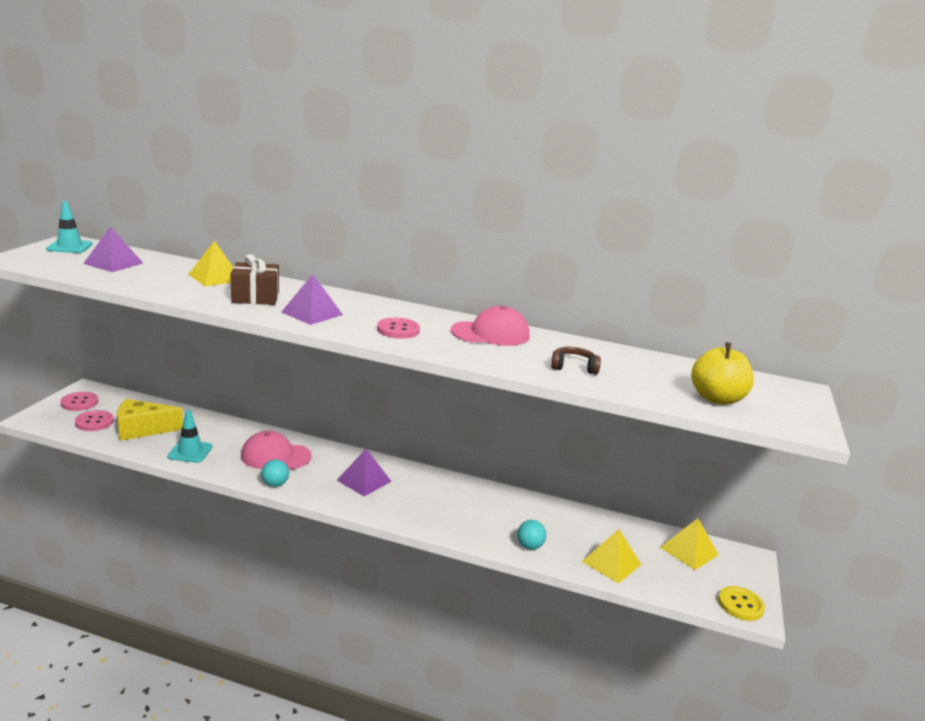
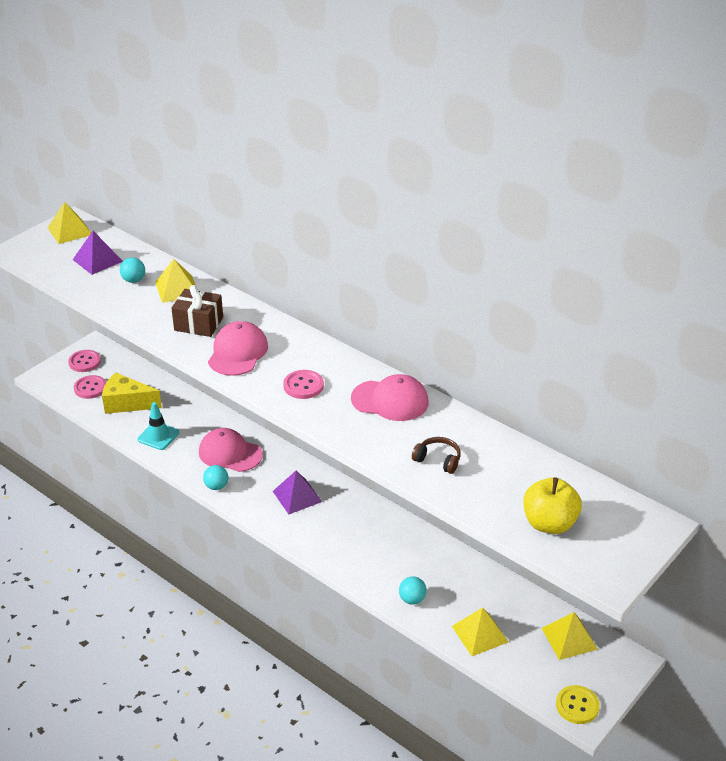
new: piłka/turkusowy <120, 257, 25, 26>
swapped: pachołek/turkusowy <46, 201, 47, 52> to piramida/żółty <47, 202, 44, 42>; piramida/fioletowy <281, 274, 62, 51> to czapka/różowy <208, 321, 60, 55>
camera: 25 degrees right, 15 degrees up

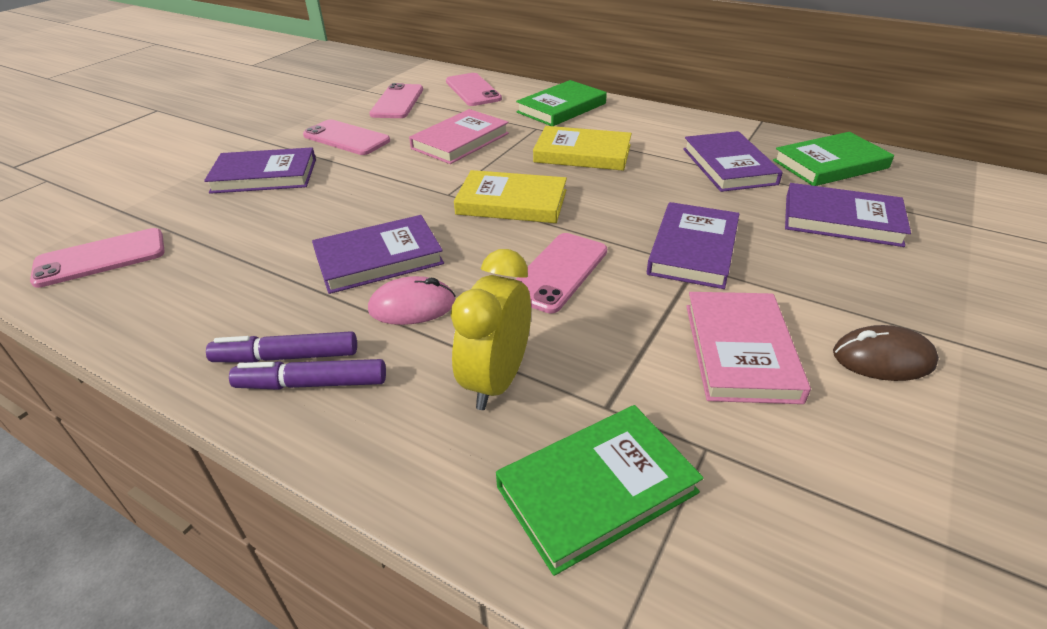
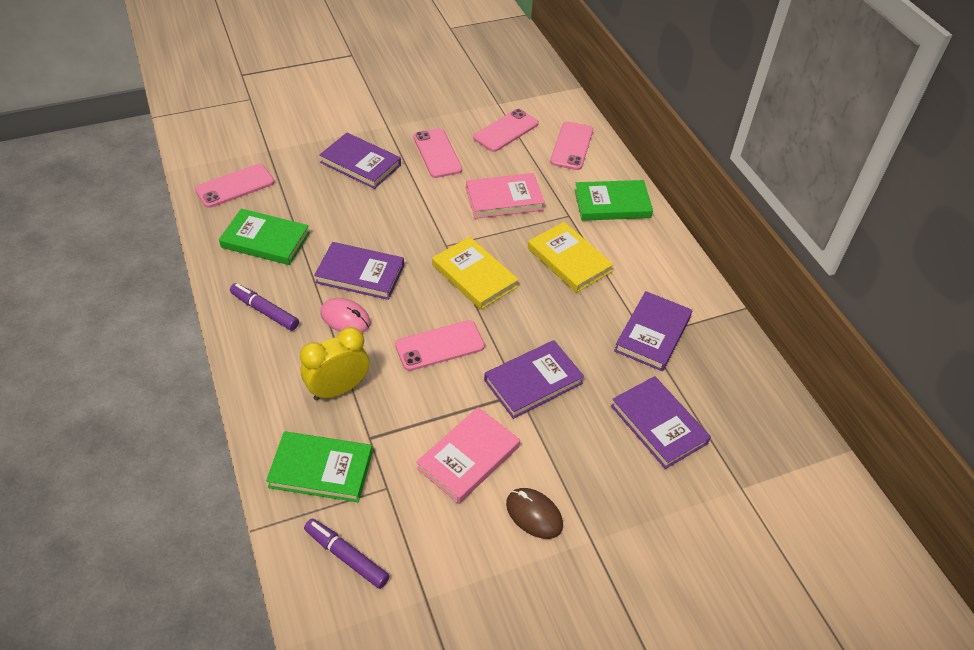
shifted: flamaster/fioletowy <229, 359, 157, 31> to <304, 519, 85, 70>; książka/zielony <773, 132, 121, 54> to <219, 209, 91, 56>
rotated: telefon/różowy <30, 228, 135, 60> = <195, 164, 79, 44> 45 degrees counterclockwise
camera: 35 degrees right, 10 degrees up

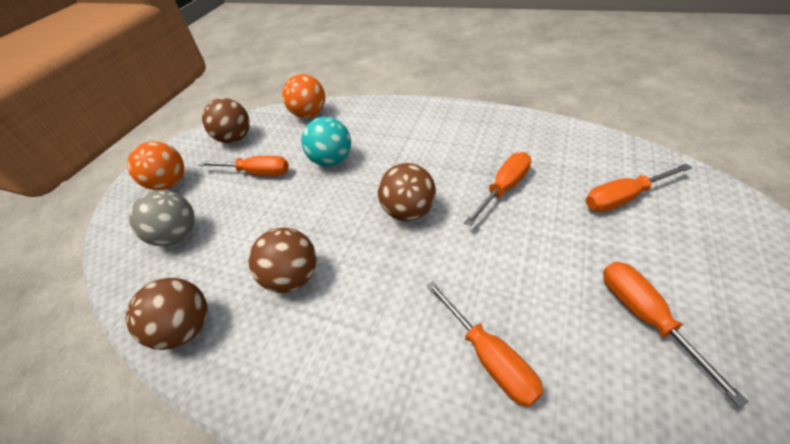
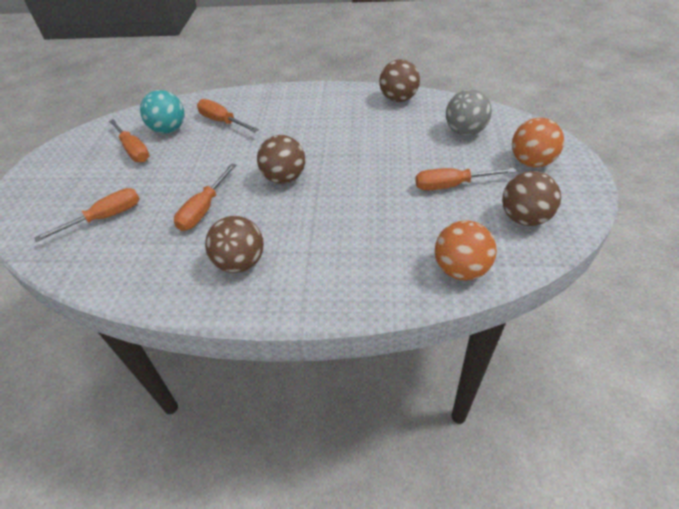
shifted: piłka/brązowy <248, 228, 68, 65> to <205, 216, 59, 57>; piłka/turkusowy <302, 117, 49, 50> to <140, 90, 44, 43>
camera: 160 degrees right, 0 degrees up

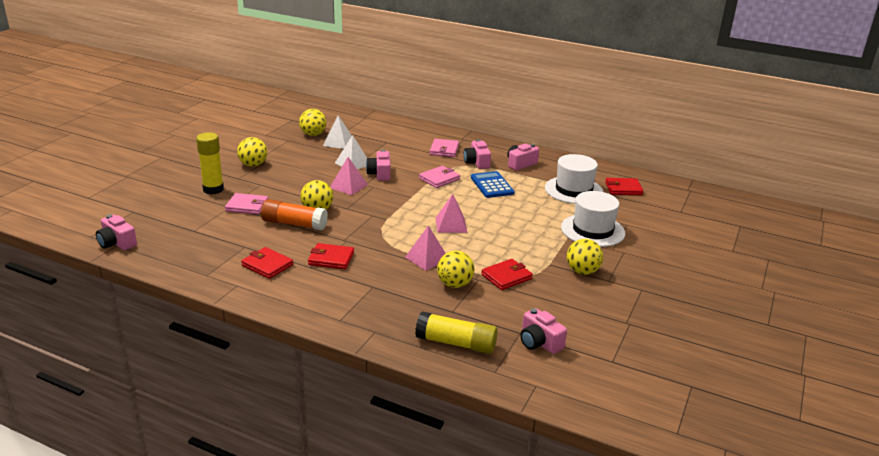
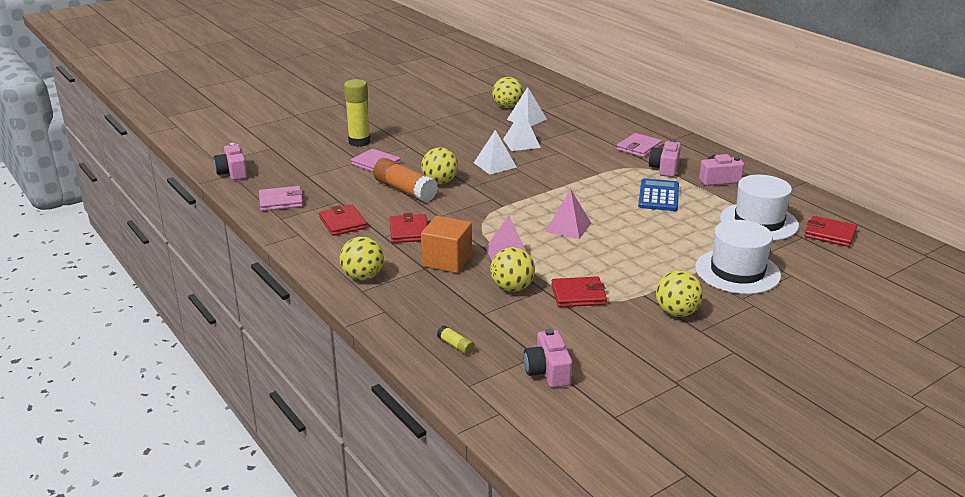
gone: aparat fotograficzny/różowy <366, 149, 25, 32>
new: sześcian/pomarańczowy <421, 216, 51, 57>
shifted: piłka/żółty <237, 137, 30, 30> to <340, 237, 44, 43>; portfel/różowy <419, 166, 41, 22> to <259, 186, 44, 25>
repainted: piramida/różowy <330, 157, 38, 38> to piramida/biały <474, 130, 43, 44>
rotated: portfel/czerwony <308, 243, 46, 26> = <390, 213, 38, 30> 45 degrees clockwise
scaled: klej w sztyfcie/żółty <415, 311, 83, 43> = <437, 326, 38, 29> x0.45
camera: 30 degrees right, 0 degrees up

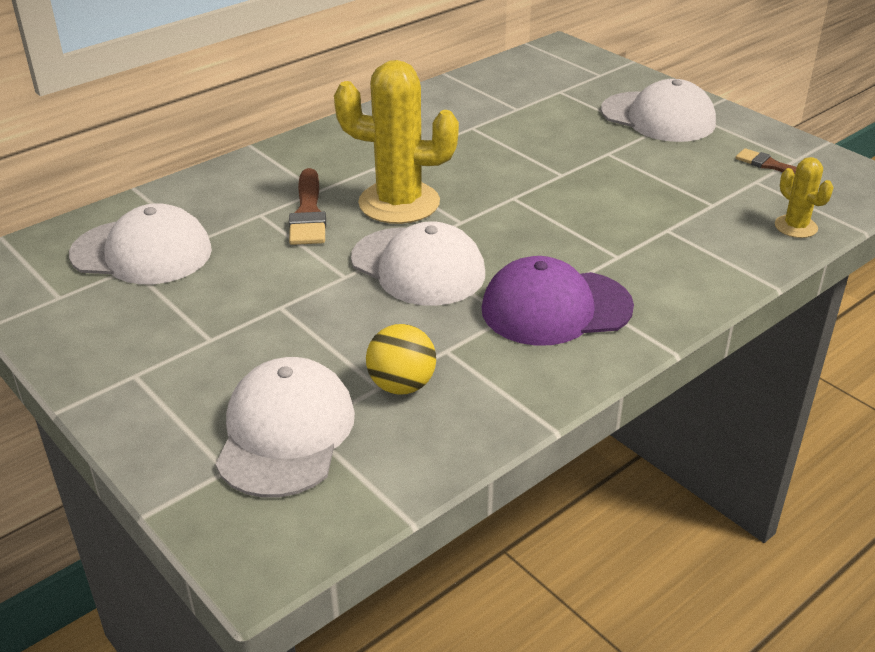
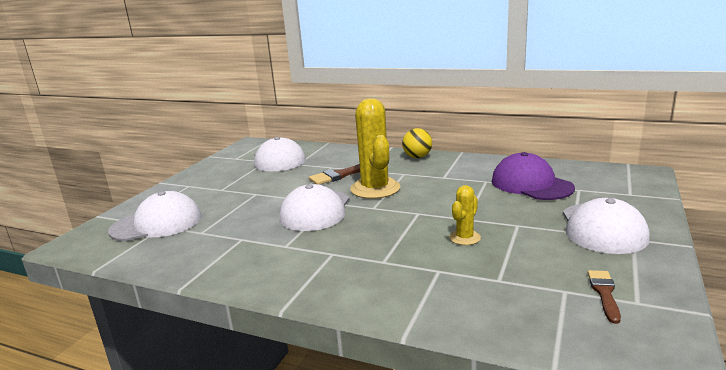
shifted: piłka/żółty <366, 324, 70, 71> to <402, 128, 30, 30>; czapka/fioletowy <482, 256, 152, 90> to <492, 152, 83, 48>; kaktus/żółty <775, 157, 59, 81> to <449, 185, 32, 60>
camera: 65 degrees right, 15 degrees down

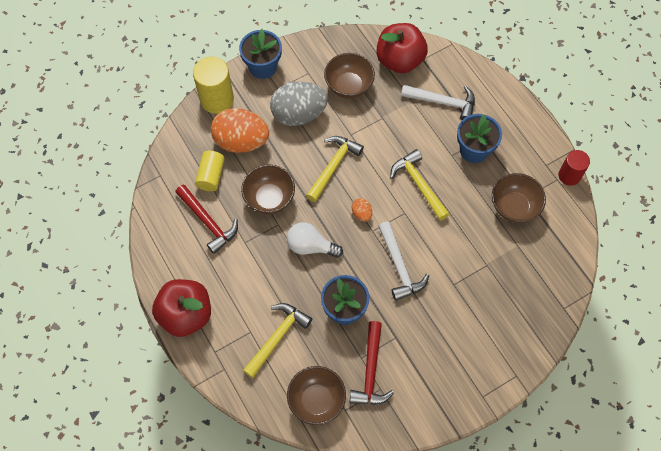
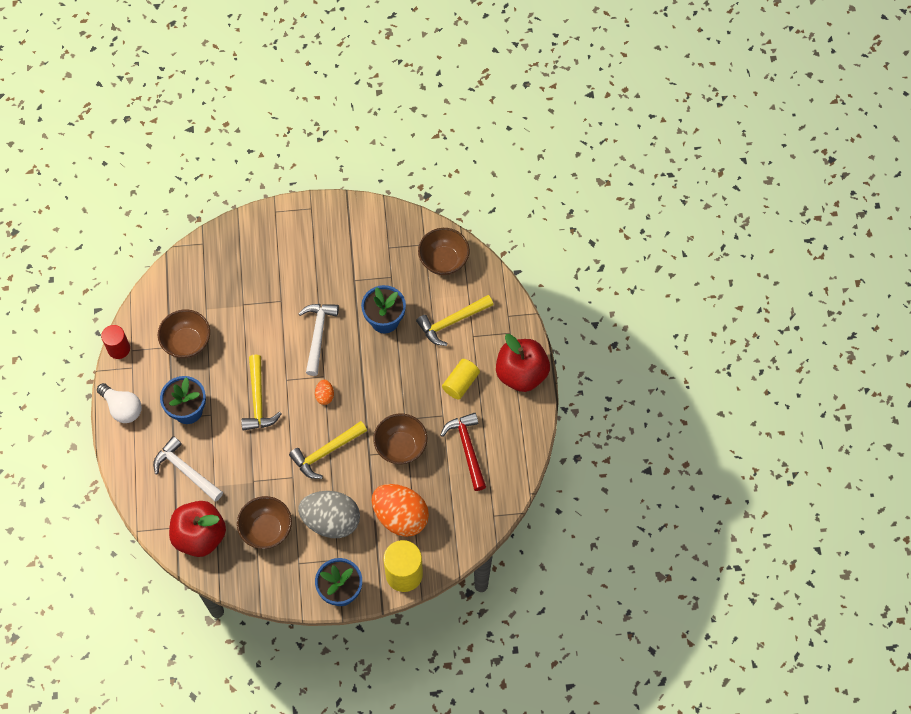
gone: młotek/czerwony <349, 321, 45, 84>
shifted: walec/żółty <195, 151, 30, 40> to <442, 359, 38, 41>; żarówka/biały <287, 222, 56, 36> to <97, 383, 45, 40>
camera: 155 degrees left, 0 degrees up

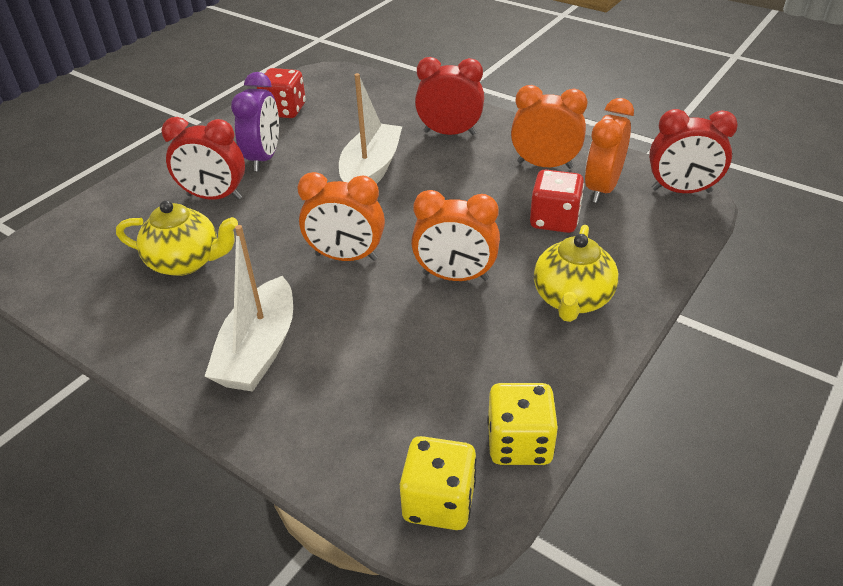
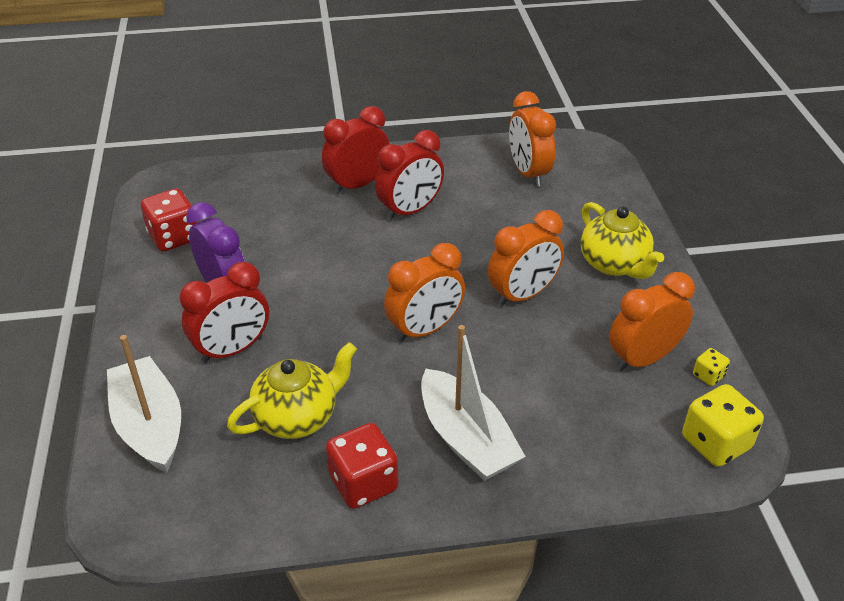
shifted: łódka/biały <339, 73, 63, 111> to <107, 335, 74, 138>; budzik/pomarańczowy <511, 85, 77, 84> to <609, 272, 86, 100>; kostka do gry/czerwony <530, 169, 54, 64> to <326, 423, 73, 86>; budzik/czerwony <649, 109, 89, 84> to <375, 130, 69, 91>
scaled: kostka do gry/żółty <487, 383, 71, 82> = <693, 348, 37, 38> x0.50
camera: 45 degrees left, 0 degrees up

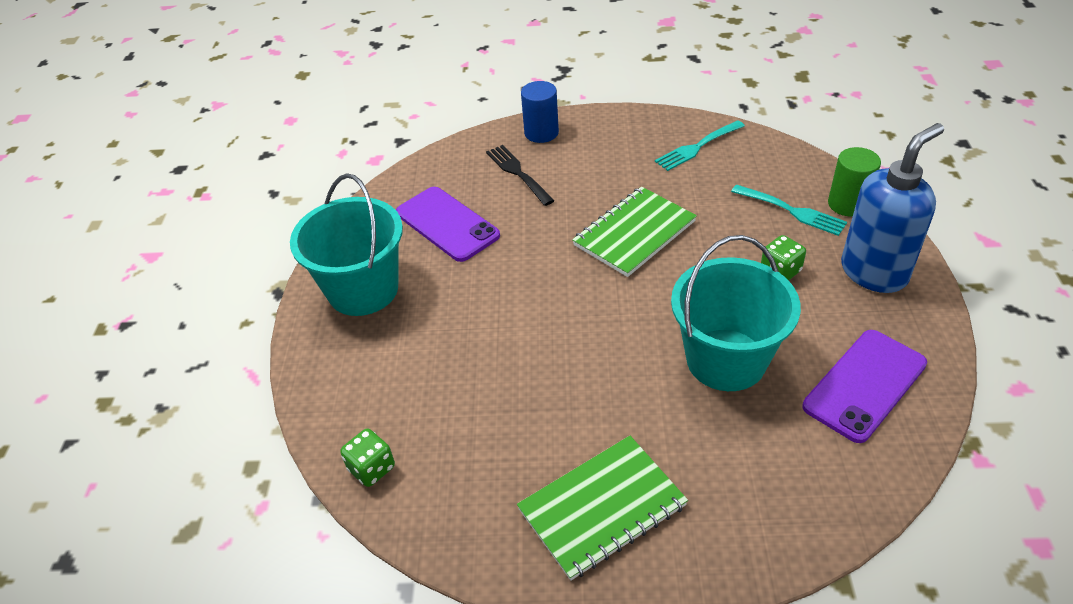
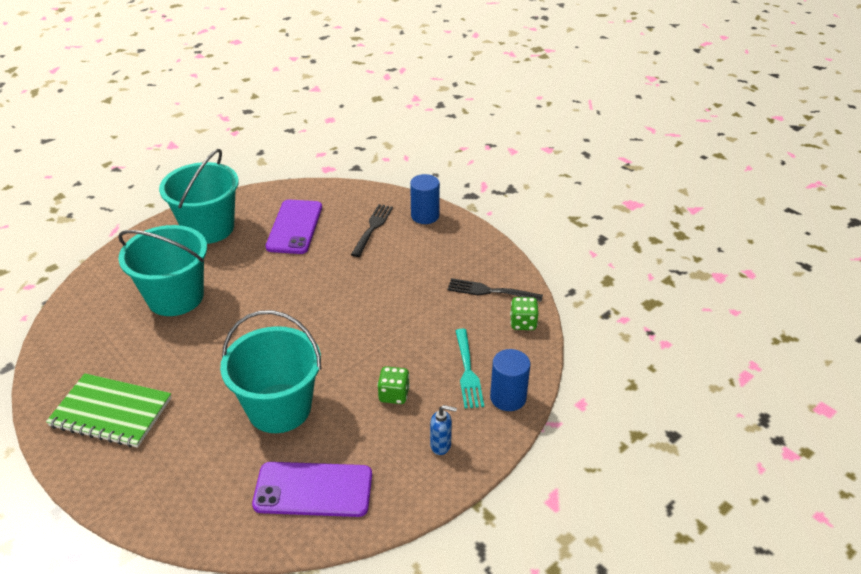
gone: zeszyt/zielony <572, 186, 125, 91>
new: wiadro/turkusowy <118, 225, 89, 91>
shifted: kostka do gry/zielony <340, 429, 55, 58> to <510, 297, 28, 33>
repainted: widelec/turkusowy <655, 120, 90, 51> to widelec/czarny <447, 278, 96, 24>; walec/zielony <828, 147, 53, 70> to walec/niebieski <490, 349, 40, 62>
scaled: dozownik mydła/niebieski <841, 123, 103, 170> = <430, 405, 27, 50> x0.42
camera: 45 degrees right, 5 degrees down

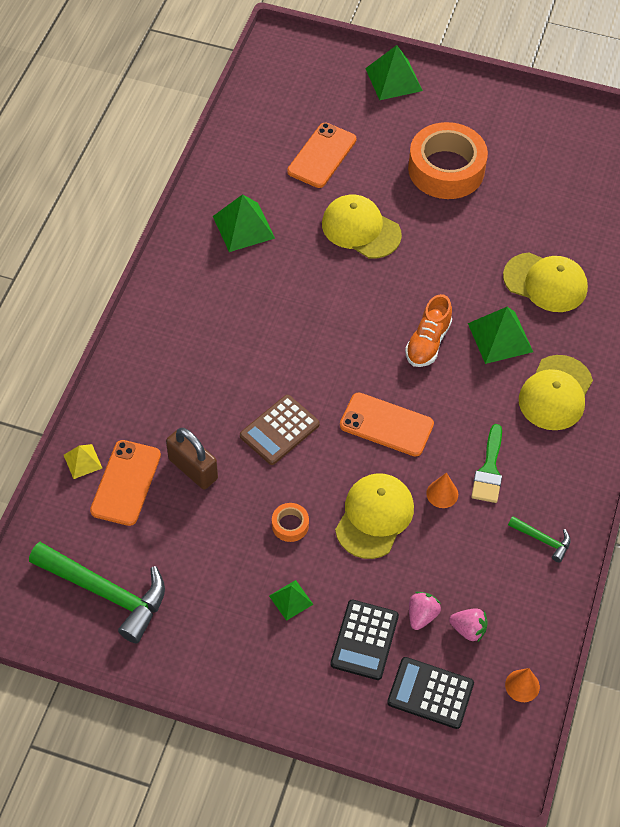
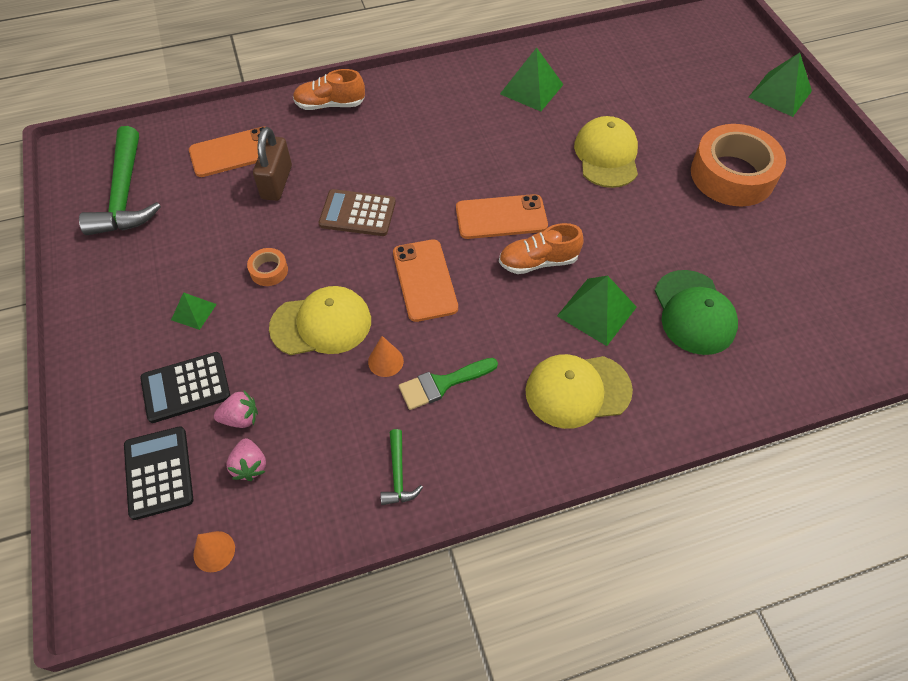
gone: piramida/żółty <64, 444, 38, 35>
new: but/pomarańczowy <293, 69, 72, 41>
shifted: telefon/pomarańczowy <287, 123, 70, 65> to <456, 194, 92, 45>
repainted: czapka/żółty <503, 253, 85, 59> to czapka/zielony <654, 270, 84, 85>
camera: 55 degrees right, 0 degrees up

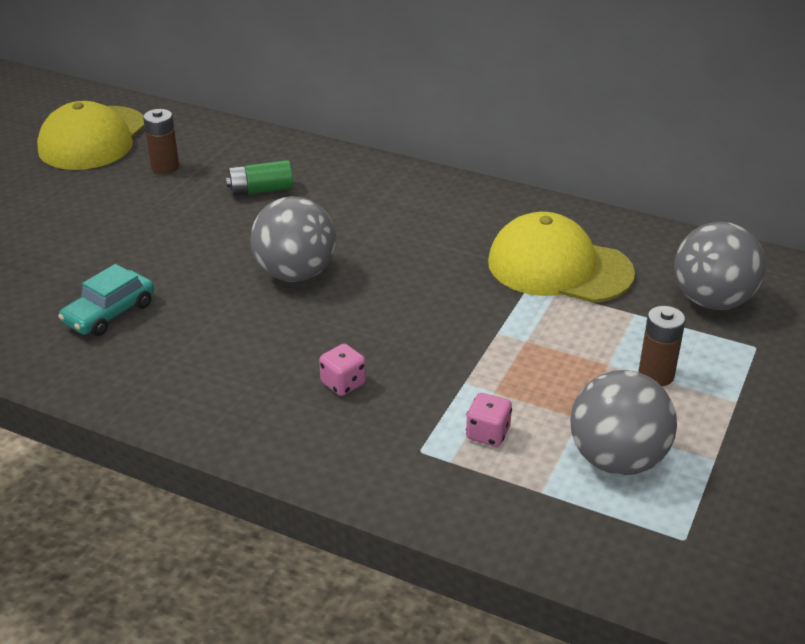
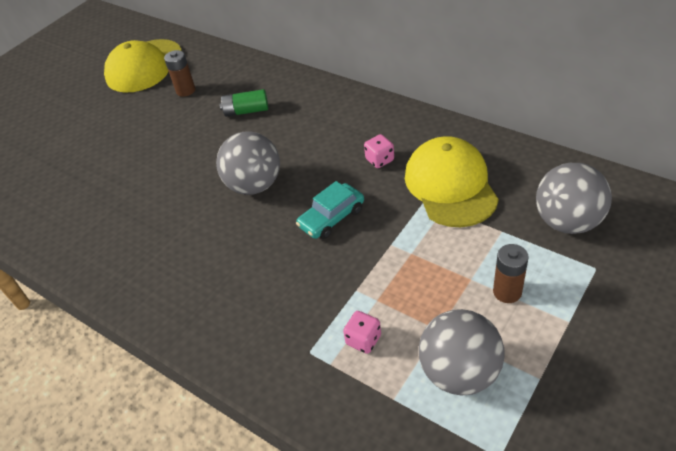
shifted: samochód/turkusowy <58, 264, 96, 72> to <296, 181, 68, 58>; kostka do gry/różowy <319, 344, 47, 52> to <364, 134, 30, 34>
rotated: czapka/żółty <488, 212, 147, 91> = <405, 136, 94, 91> 45 degrees clockwise
camera: 15 degrees right, 10 degrees up

